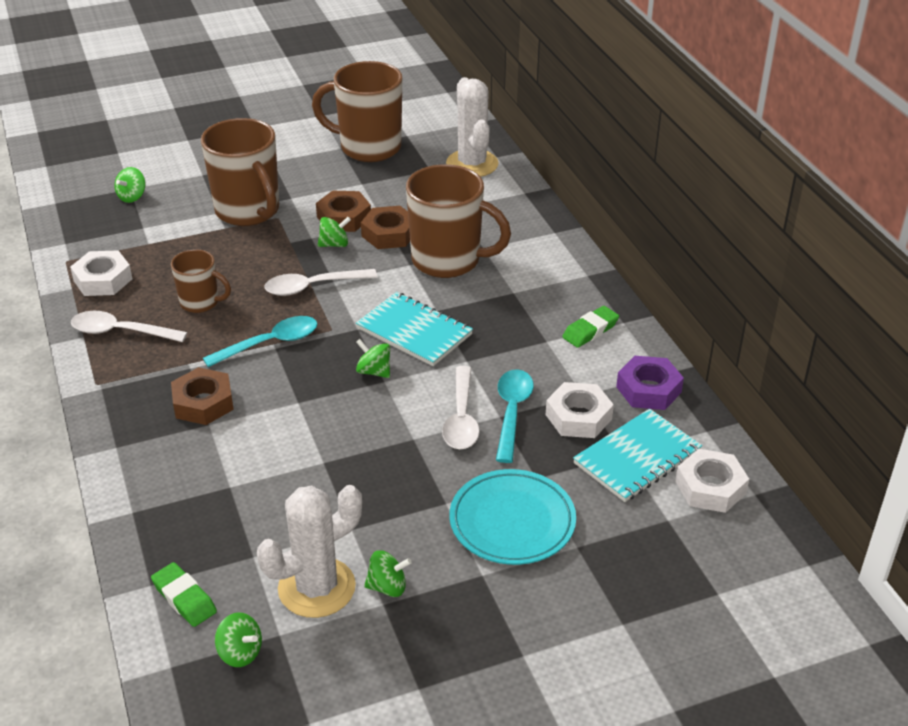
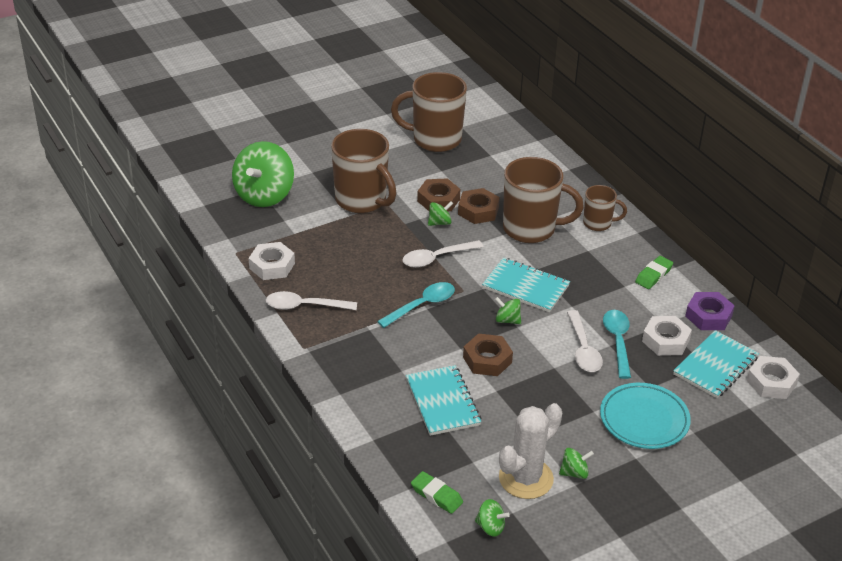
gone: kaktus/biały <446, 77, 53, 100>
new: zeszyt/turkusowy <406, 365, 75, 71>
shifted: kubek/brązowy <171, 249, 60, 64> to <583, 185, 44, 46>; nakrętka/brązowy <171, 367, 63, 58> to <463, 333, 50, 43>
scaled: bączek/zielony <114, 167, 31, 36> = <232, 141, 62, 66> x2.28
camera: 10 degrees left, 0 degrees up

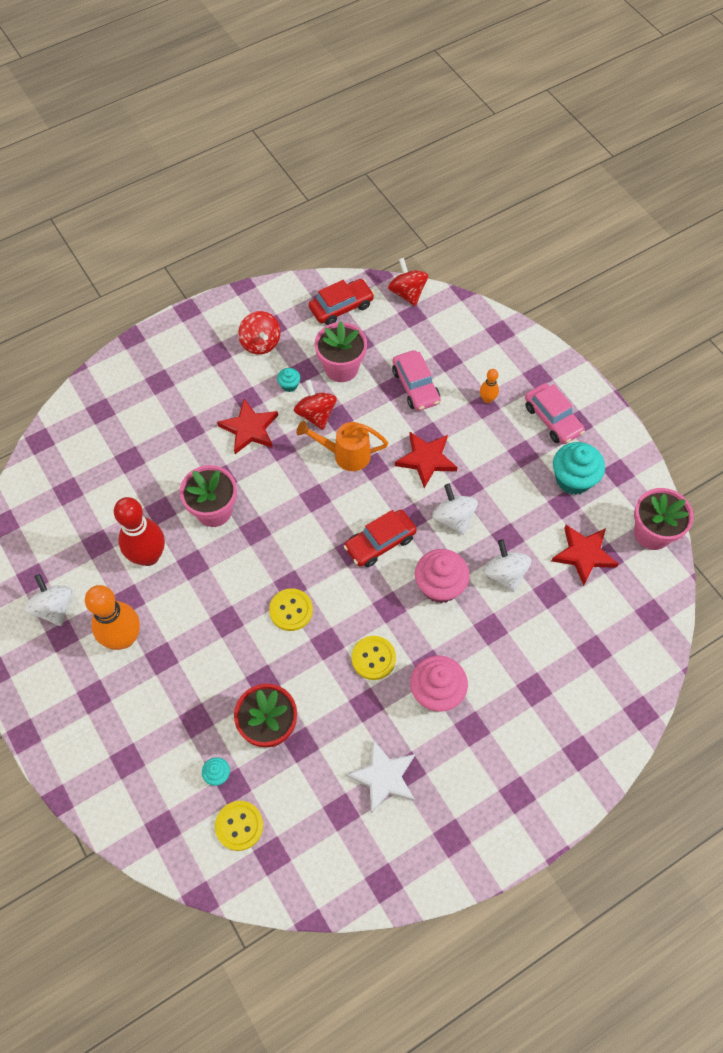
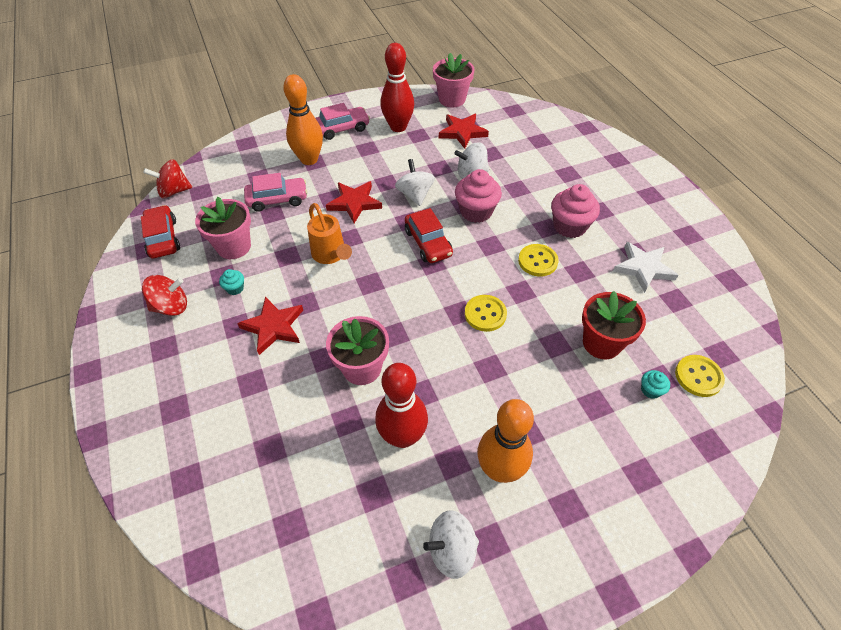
gone: bączek/czerwony <294, 379, 43, 51>
swapped: muffinka/turkusowy <553, 442, 52, 53> to kręgiel/czerwony <380, 43, 34, 89>
rotated: konewka/pomarańczowy <296, 421, 92, 50> = <307, 203, 45, 61> 45 degrees counterclockwise; bączek/biały <432, 484, 46, 51> = <395, 159, 40, 47> 90 degrees clockwise
scaled: kręgiel/pomarańczowy <480, 369, 19, 34> = <283, 74, 40, 91> x2.13
camera: 80 degrees left, 10 degrees down

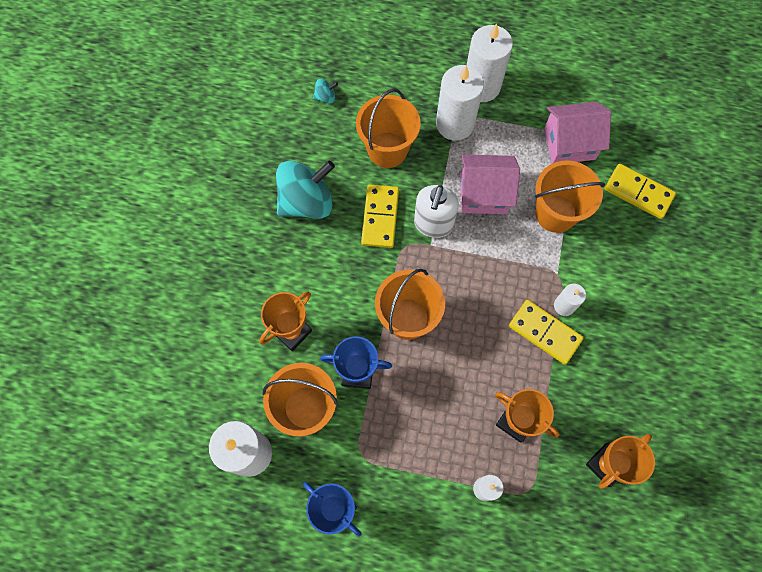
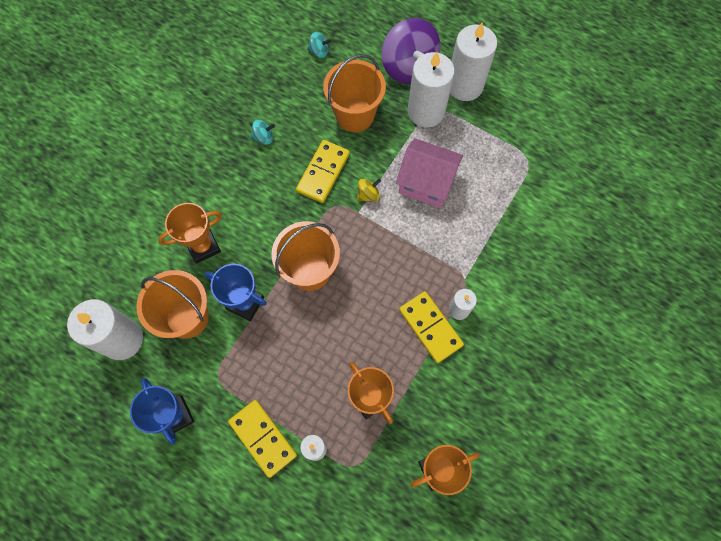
gone: wiadro/pomarańczowy <535, 160, 70, 73>; domek/różowy <544, 102, 67, 62>
new: bączek/fioletowy <382, 18, 59, 66>
shifted: kostka domina/żółty <604, 164, 72, 55> to <228, 400, 69, 78>
swapped: dozownik mydła/biały <414, 185, 45, 53> to bączek/żółty <357, 179, 24, 22>
scaled: bączek/turkusowy <276, 161, 59, 58> = <251, 120, 24, 25> x0.41
camera: 20 degrees right, 0 degrees up

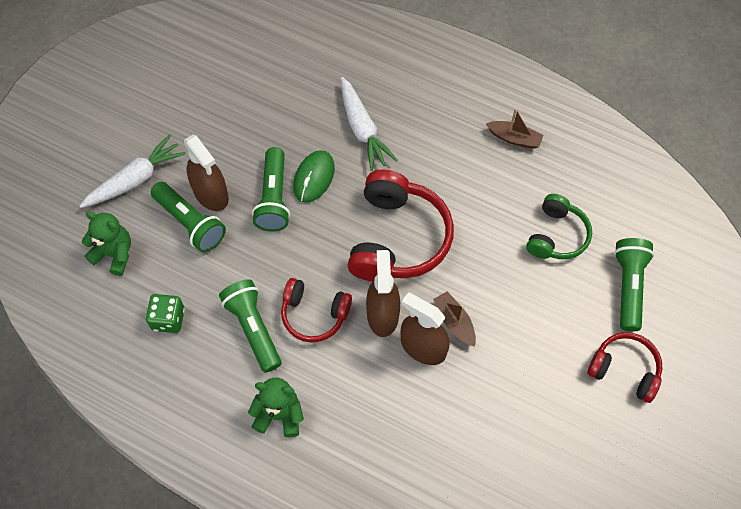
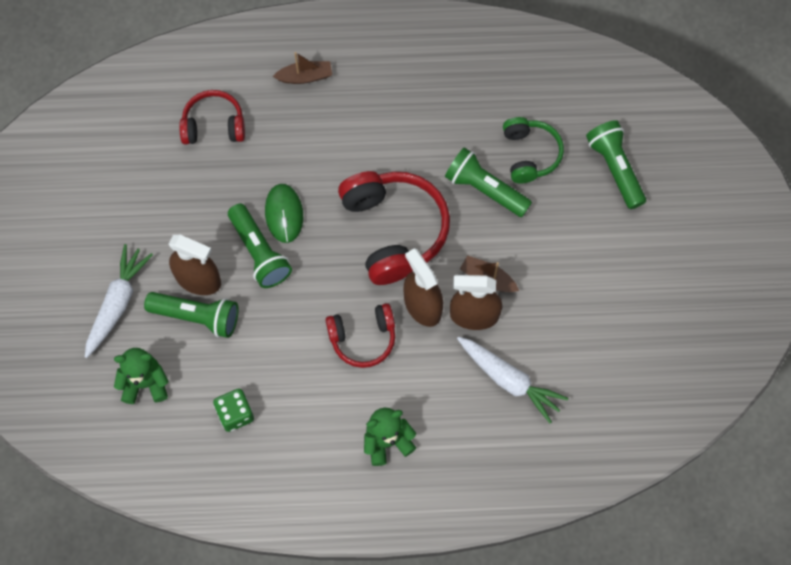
shifted: latarka/zielony <219, 279, 62, 94> to <445, 147, 87, 70>; marchewka/biały <341, 77, 57, 94> to <457, 337, 111, 86>; łódka/brązowy <486, 109, 57, 40> to <272, 52, 60, 32>; słuchawki/czerwony <587, 332, 76, 71> to <179, 90, 66, 54>
camera: 30 degrees left, 5 degrees up

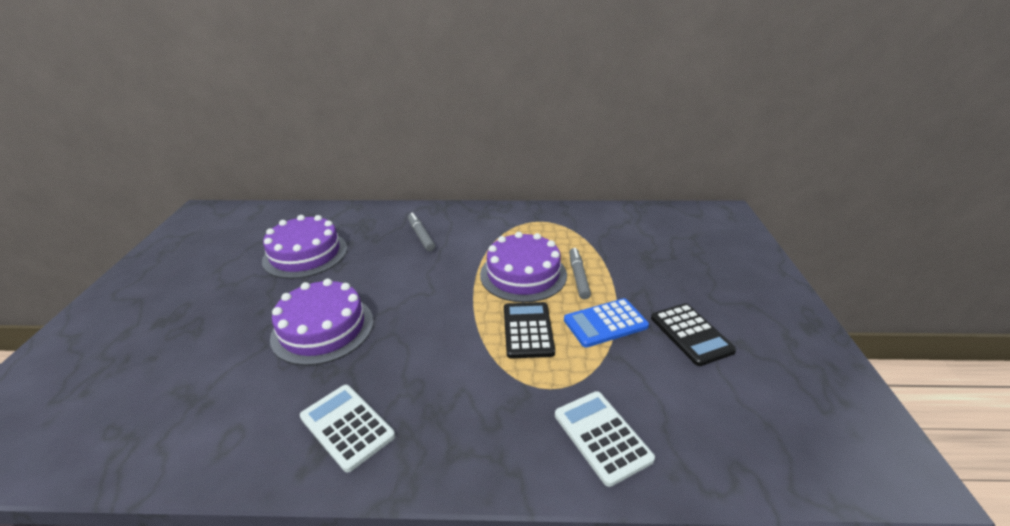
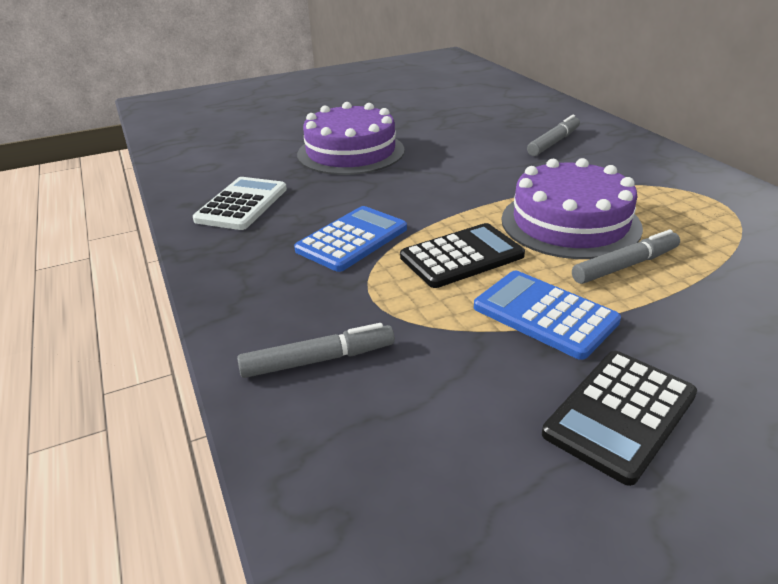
gone: tort/fioletowy <262, 215, 85, 64>
new: kalkulator/niebieski <294, 206, 113, 66>
swapped: kalkulator/biały <555, 391, 100, 96> to flamaster/szary <237, 323, 158, 55>
camera: 65 degrees right, 0 degrees up

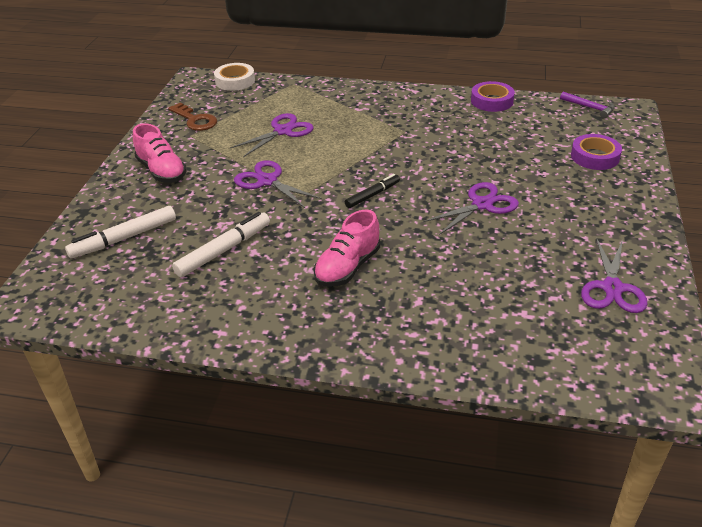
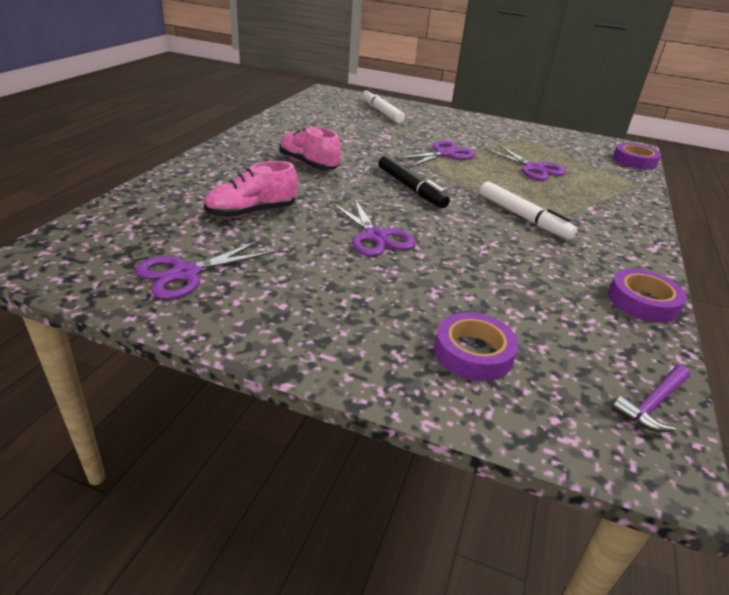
gone: klucz/brązowy <168, 103, 49, 28>
shifted: but/różowy <133, 123, 54, 60> to <204, 161, 94, 57>; flamaster/biały <172, 212, 98, 65> to <480, 182, 97, 58>
repainted: taśma klejąca/biały <214, 63, 41, 28> to taśma klejąca/fioletowy <613, 143, 48, 27>
rotated: nożyczki/fioletowy <581, 238, 67, 75> = <135, 240, 139, 59> 60 degrees counterclockwise
scaled: flamaster/czarny <345, 174, 55, 34> = <379, 155, 71, 53> x1.55
camera: 95 degrees right, 5 degrees down

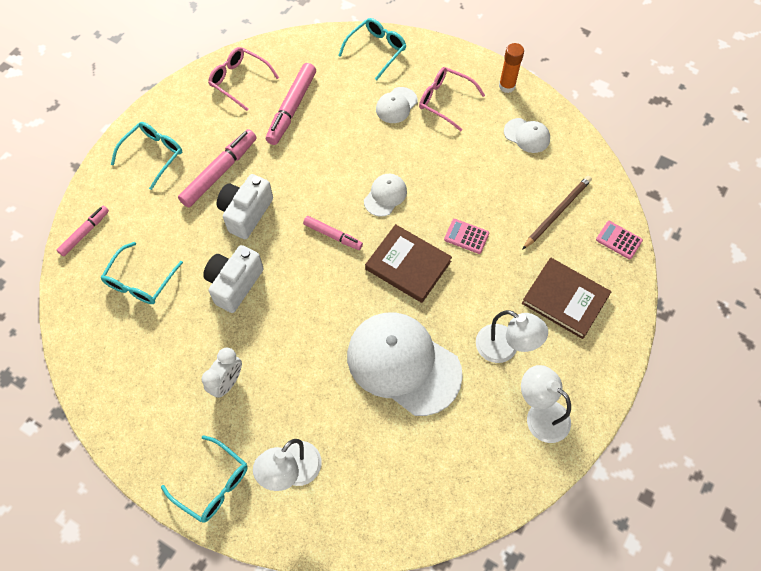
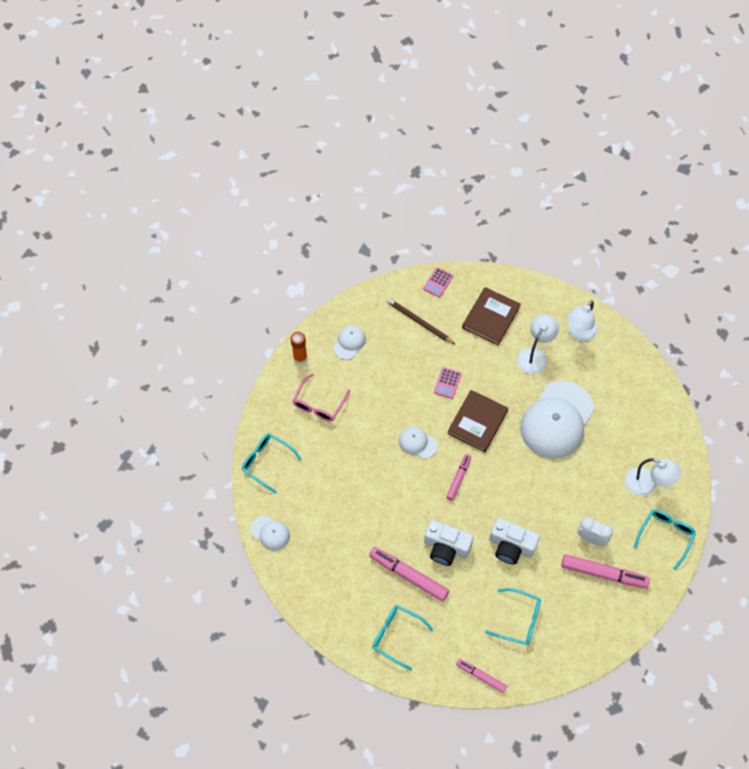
gone: okulary/różowy <208, 47, 71, 64>
shifted: flamaster/różowy <266, 63, 50, 82> to <561, 554, 89, 35>; czapka/biały <376, 87, 42, 36> to <251, 516, 39, 35>
camera: 95 degrees left, 0 degrees up

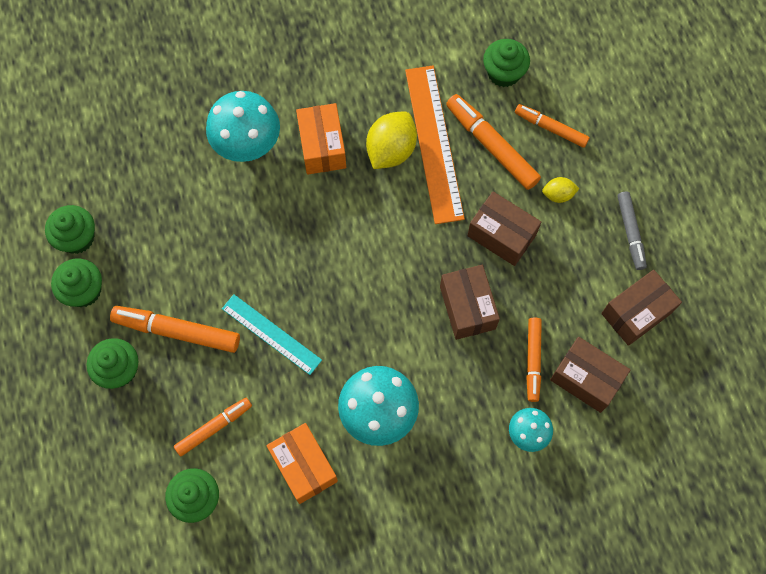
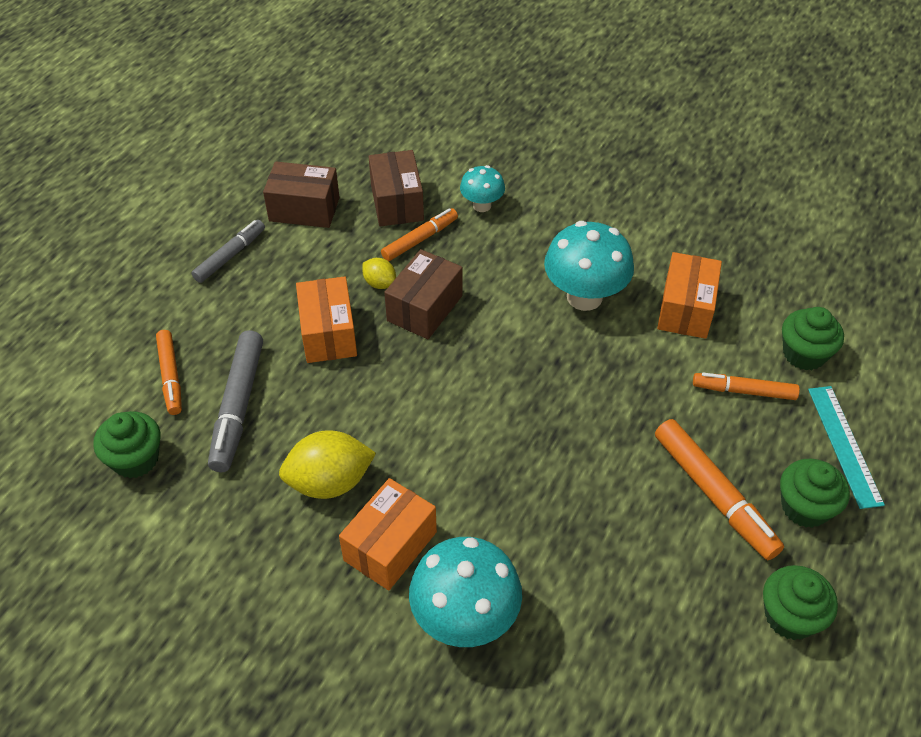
gone: muffinka/zielony <45, 205, 50, 49>; linijka/pomarańczowy <405, 66, 60, 158>
shifted: linijka/turkusowy <222, 294, 100, 81> to <808, 386, 77, 123>; cytryna/żółty <542, 177, 37, 26> to <362, 258, 34, 31>
repainted: flamaster/pomarańczowy <446, 94, 95, 96> to flamaster/szary <208, 330, 55, 142>; pudełko/brązowy <467, 191, 74, 75> to pudełko/pomarańczowy <296, 276, 61, 87>
camera: 135 degrees left, 20 degrees down

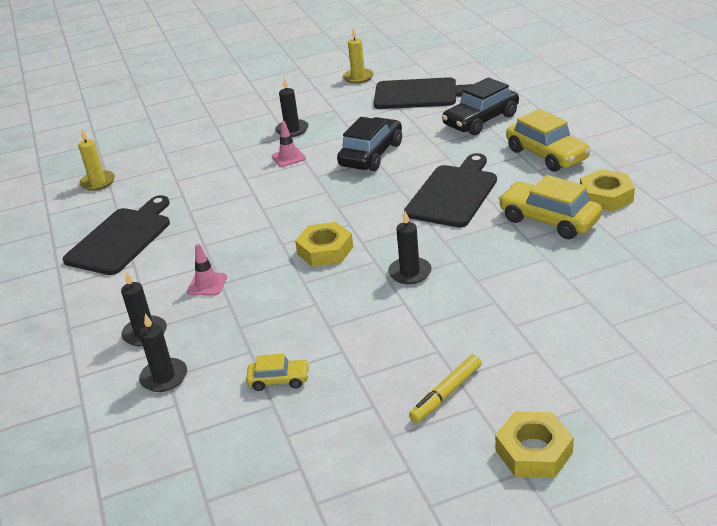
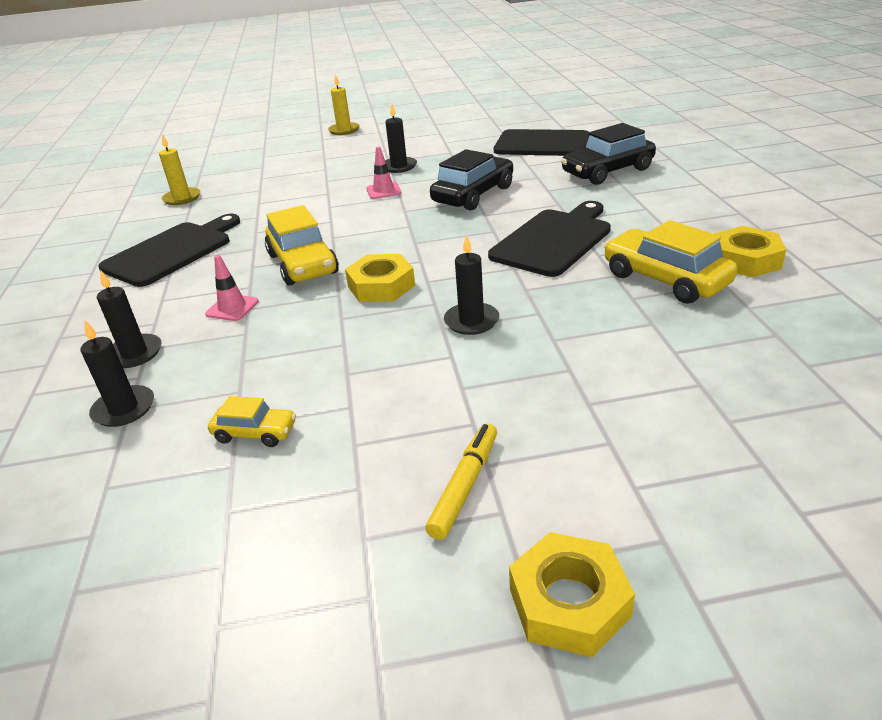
shifted: świeca/żółty <343, 28, 31, 56> to <328, 74, 32, 61>; samochód/żółty <506, 109, 85, 63> to <265, 205, 74, 80>
rotated: flamaster/żółty <409, 355, 73, 68> = <425, 423, 72, 117> 150 degrees clockwise
camera: 10 degrees right, 0 degrees up

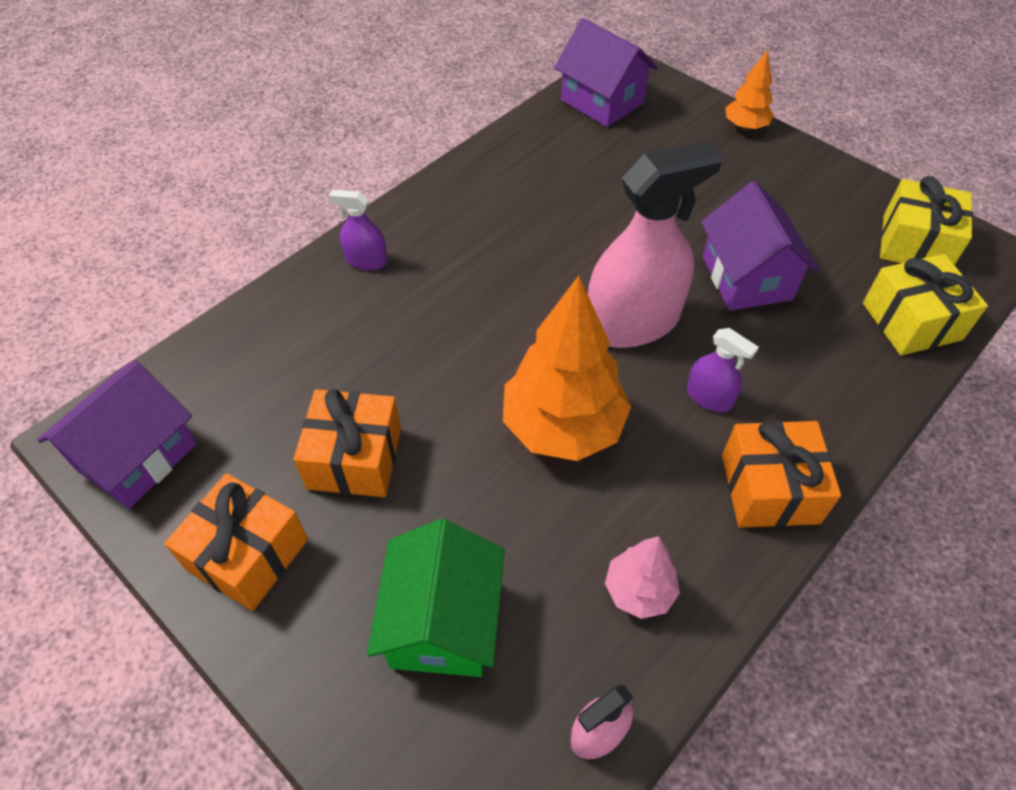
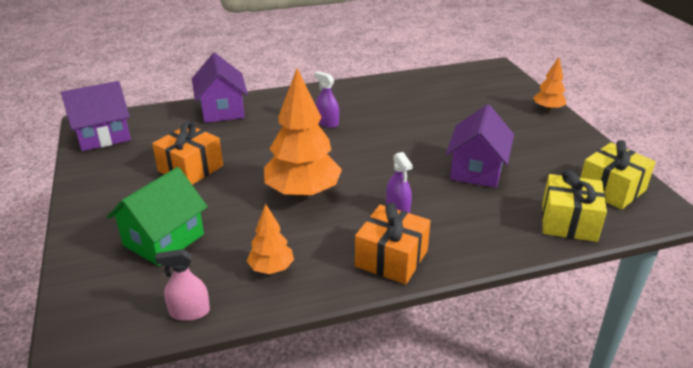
gone: prezent/pomarańczowy <164, 473, 144, 138>; spryskiwacz/różowy <588, 141, 135, 207>
shifted: spryskiwacz/fioletowy <329, 190, 59, 81> to <315, 71, 24, 57>; domek/fioletowy <554, 18, 104, 109> to <192, 53, 56, 70>
repainted: drzewko/różowy <605, 536, 75, 83> to drzewko/pomarańczowy <247, 204, 47, 70>
camera: 30 degrees right, 20 degrees down

